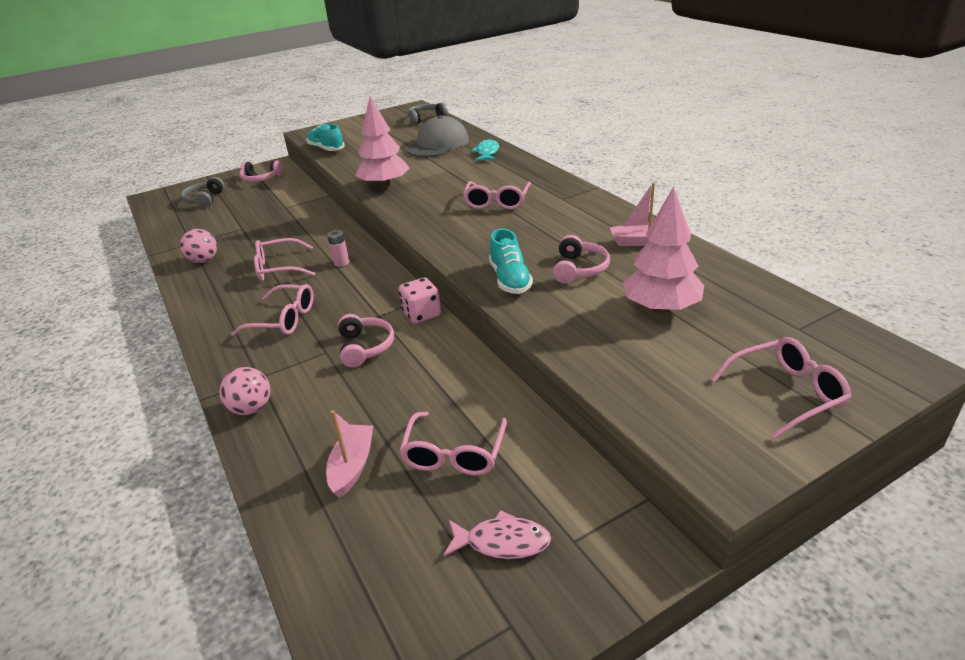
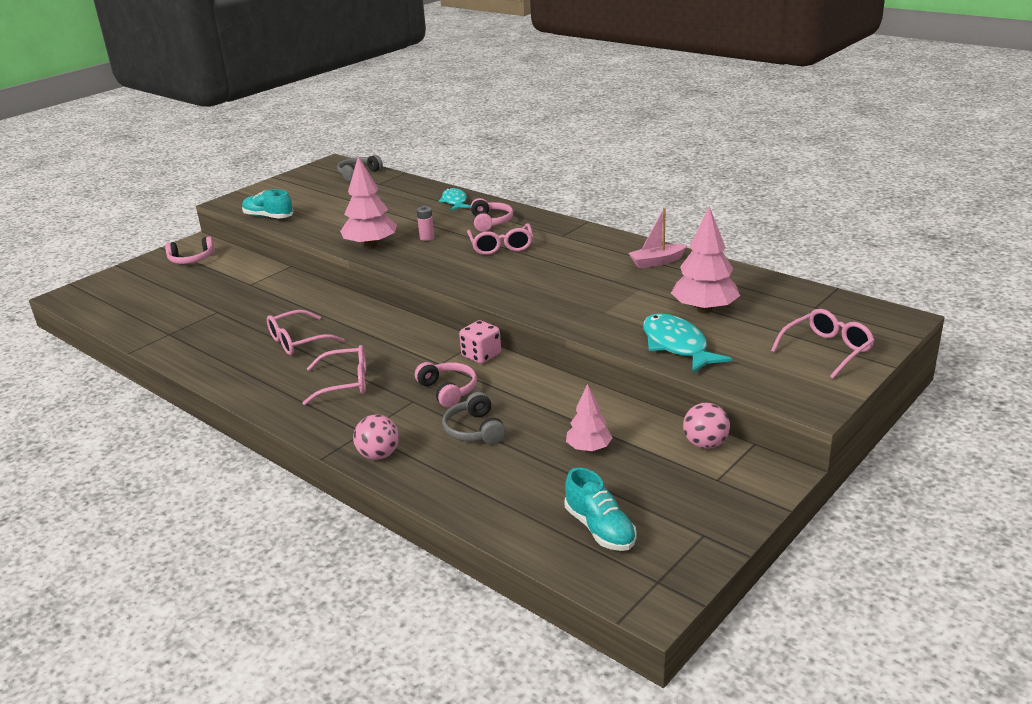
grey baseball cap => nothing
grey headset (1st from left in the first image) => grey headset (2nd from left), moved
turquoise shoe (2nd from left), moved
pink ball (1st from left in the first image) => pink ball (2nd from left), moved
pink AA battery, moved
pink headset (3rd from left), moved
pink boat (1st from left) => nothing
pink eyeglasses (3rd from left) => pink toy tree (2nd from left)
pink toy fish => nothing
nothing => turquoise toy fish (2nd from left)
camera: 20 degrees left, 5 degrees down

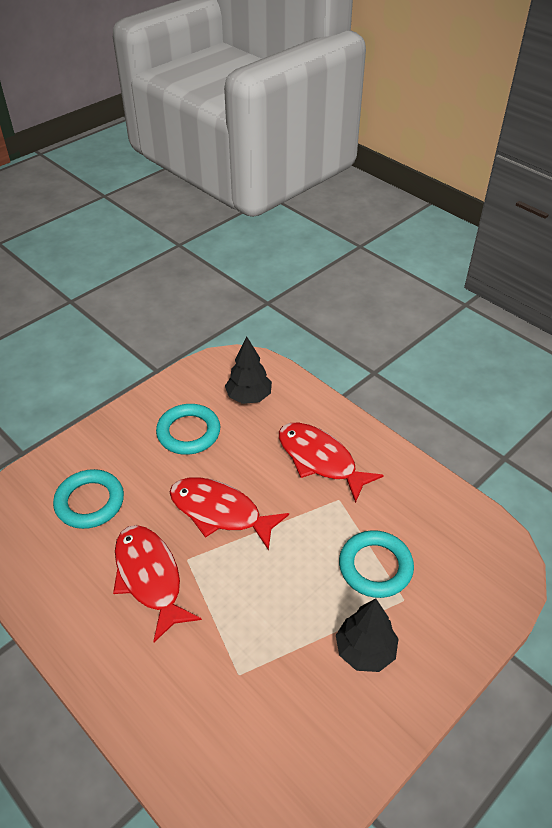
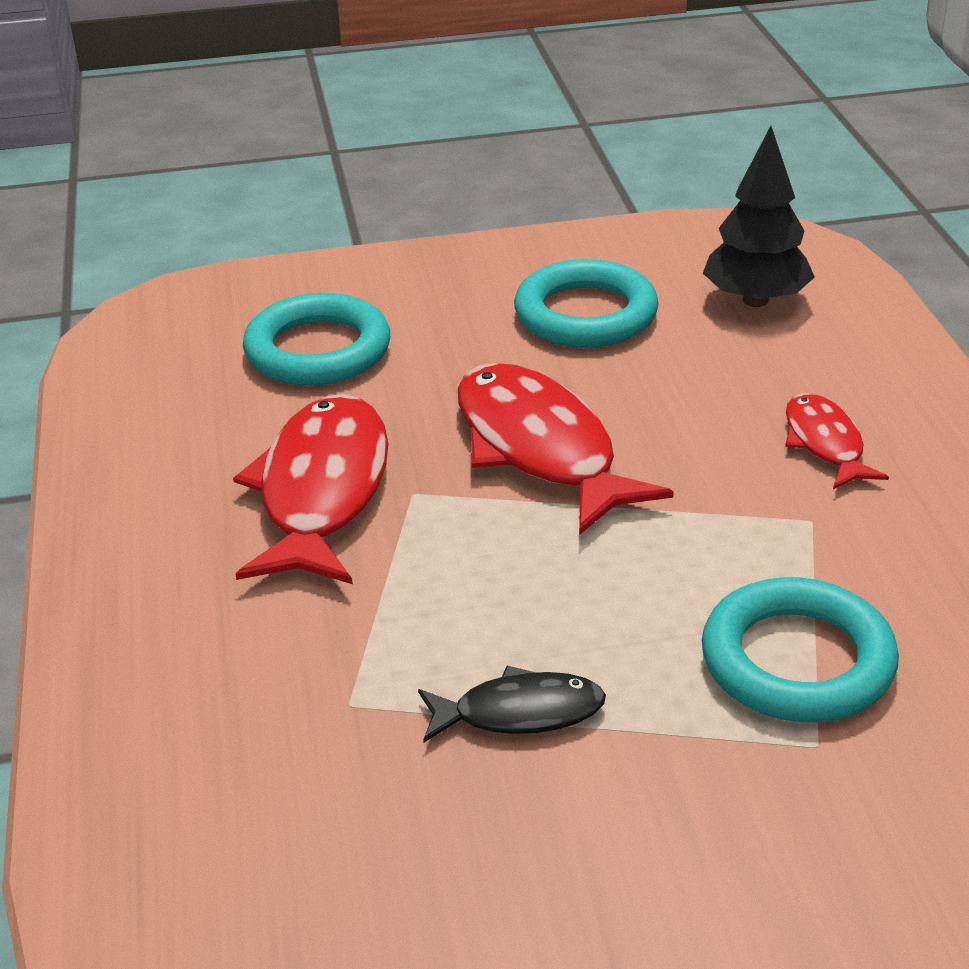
crimson toy fish (3rd from left), x0.54
black toy tree (2nd from left) => nothing
nothing => black toy fish
camera: 35 degrees right, 10 degrees down

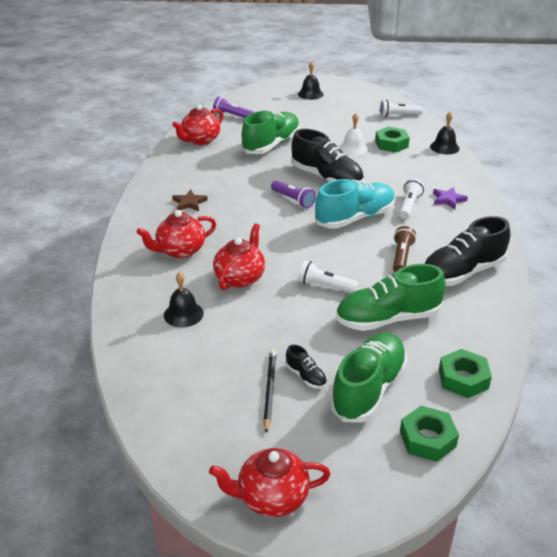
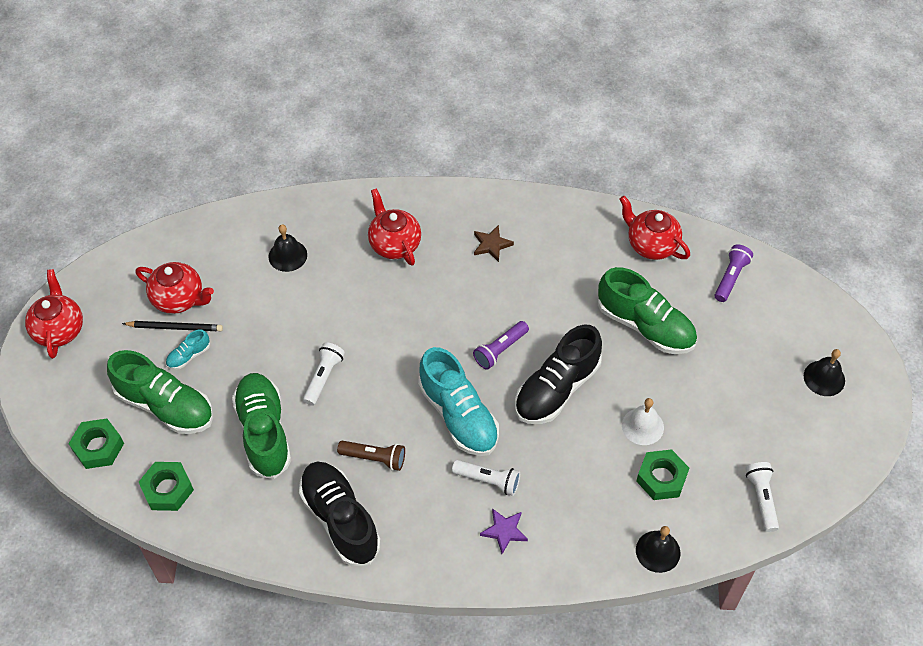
crimson china teapot (3rd from left in the first image) => crimson china teapot (2nd from left), moved
black shoe (1st from left) => turquoise shoe (1st from left)
camera: 90 degrees right, 20 degrees up

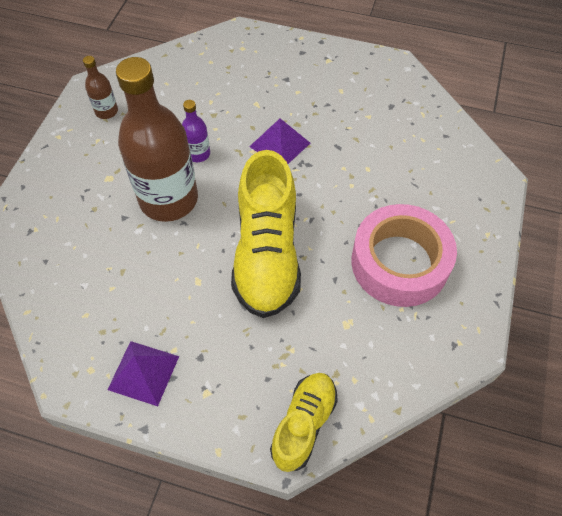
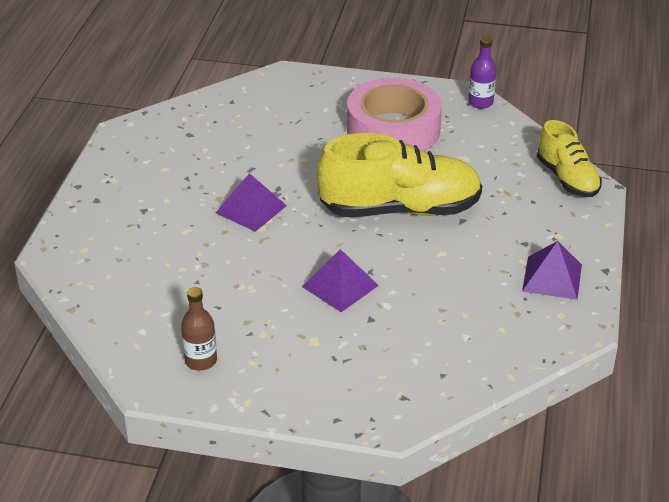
dark brown flask (2nd from left) => purple solid pyramid (2nd from left)
purple flask, moved
bright yellow shoe (2nd from left), 135 degrees counterclockwise
camera: 95 degrees left, 20 degrees down

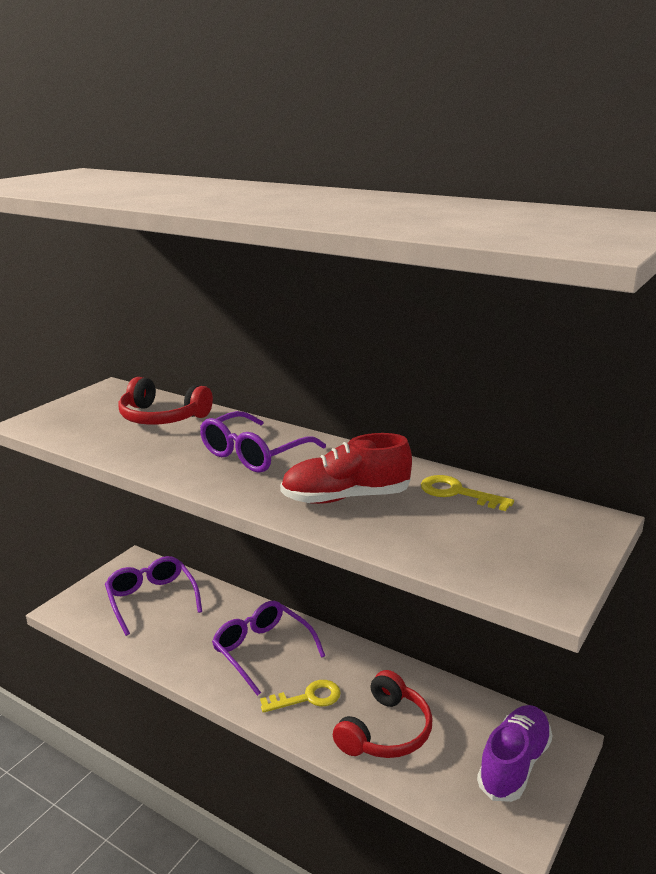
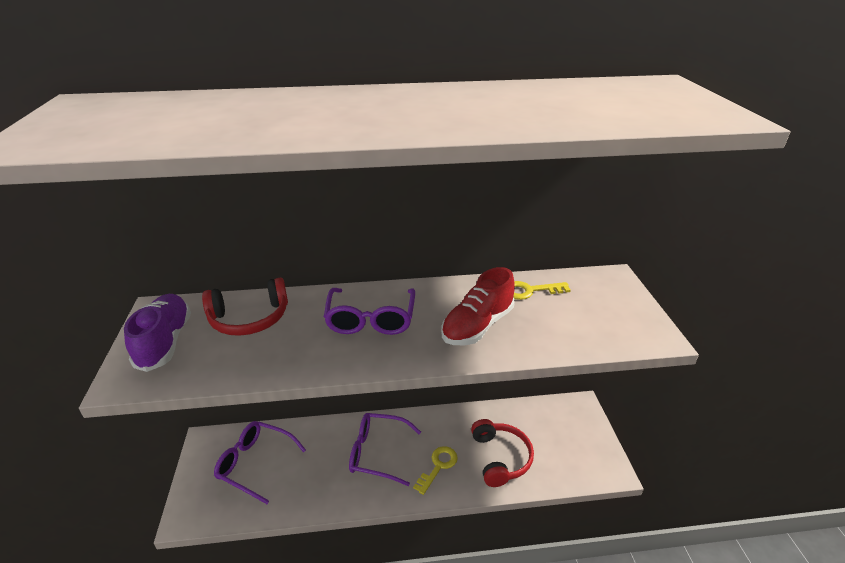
purple shoe, moved
camera: 40 degrees left, 10 degrees up

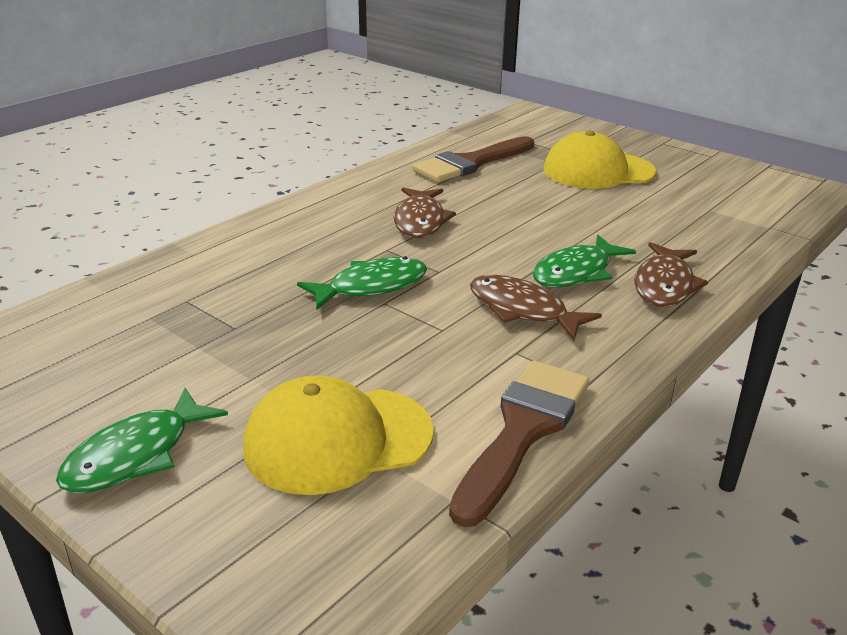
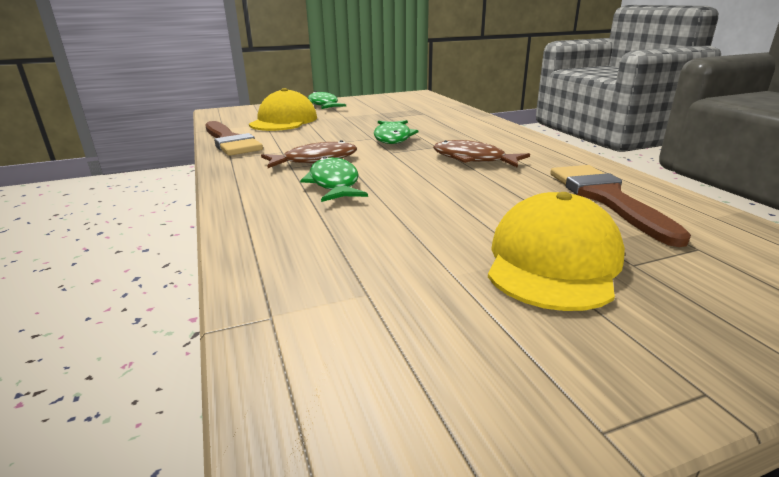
dark brown toy fish (3rd from left) => nothing
camera: 120 degrees right, 5 degrees down

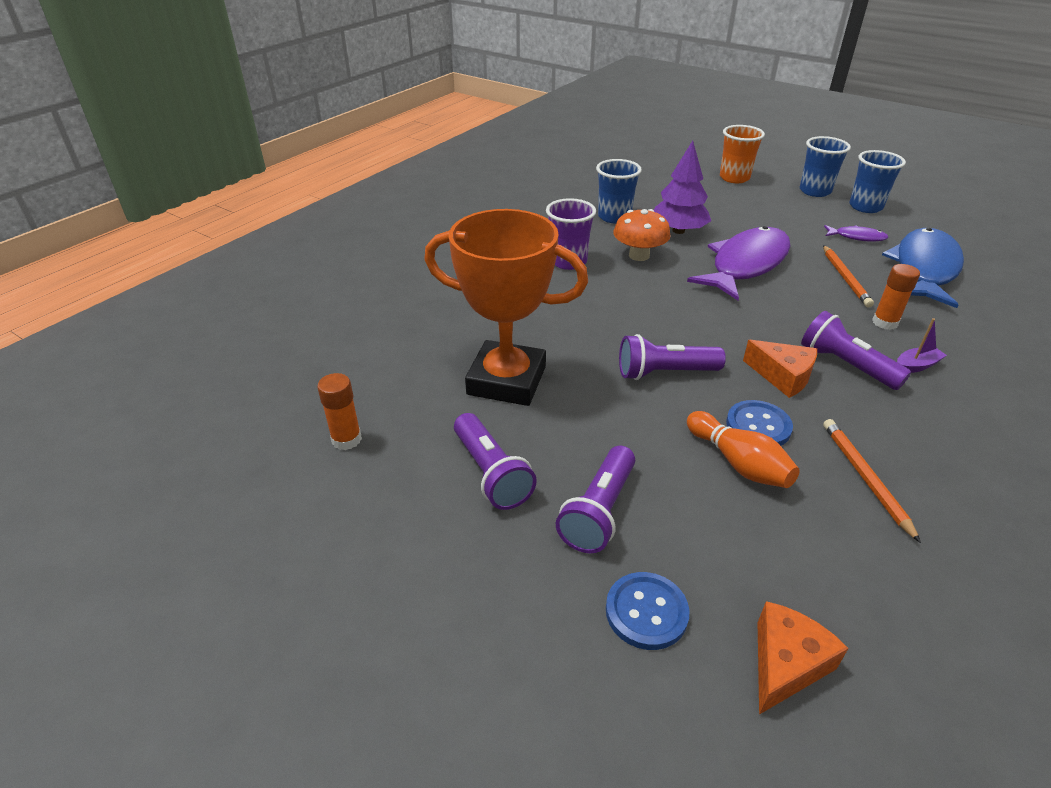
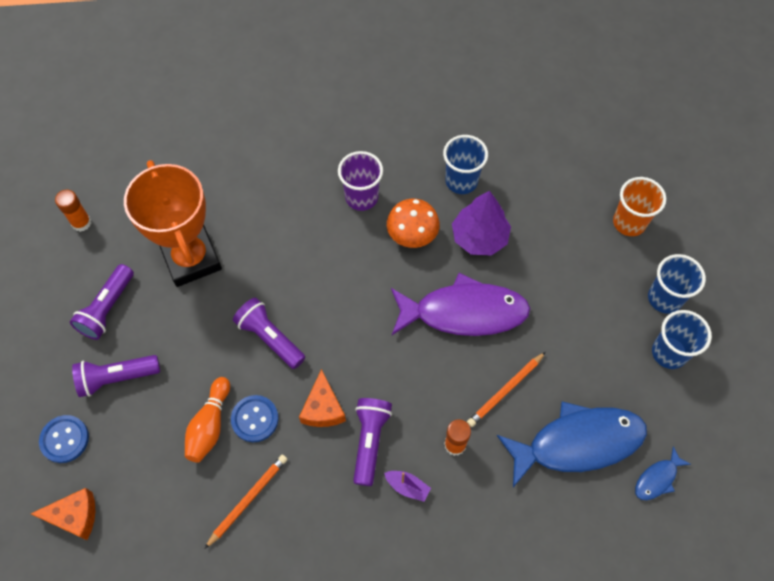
purple toy fish (2nd from left) => nothing
nothing => royal blue toy fish (2nd from left)
camera: 50 degrees right, 25 degrees up

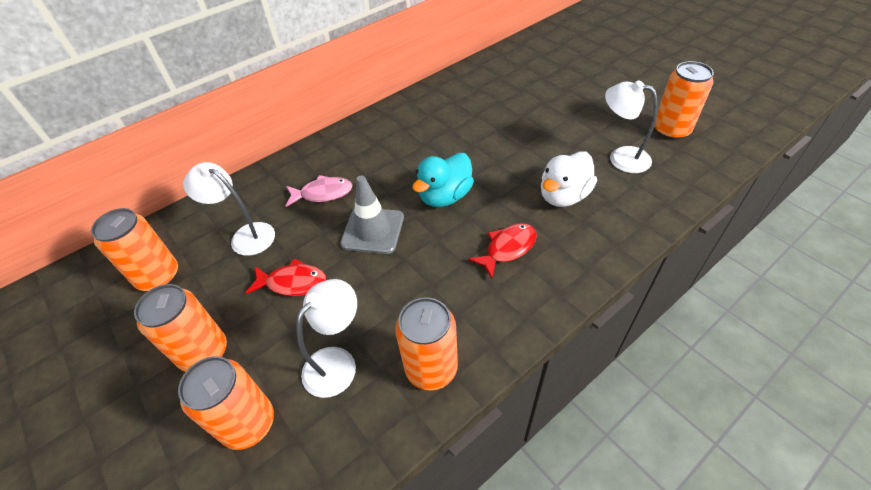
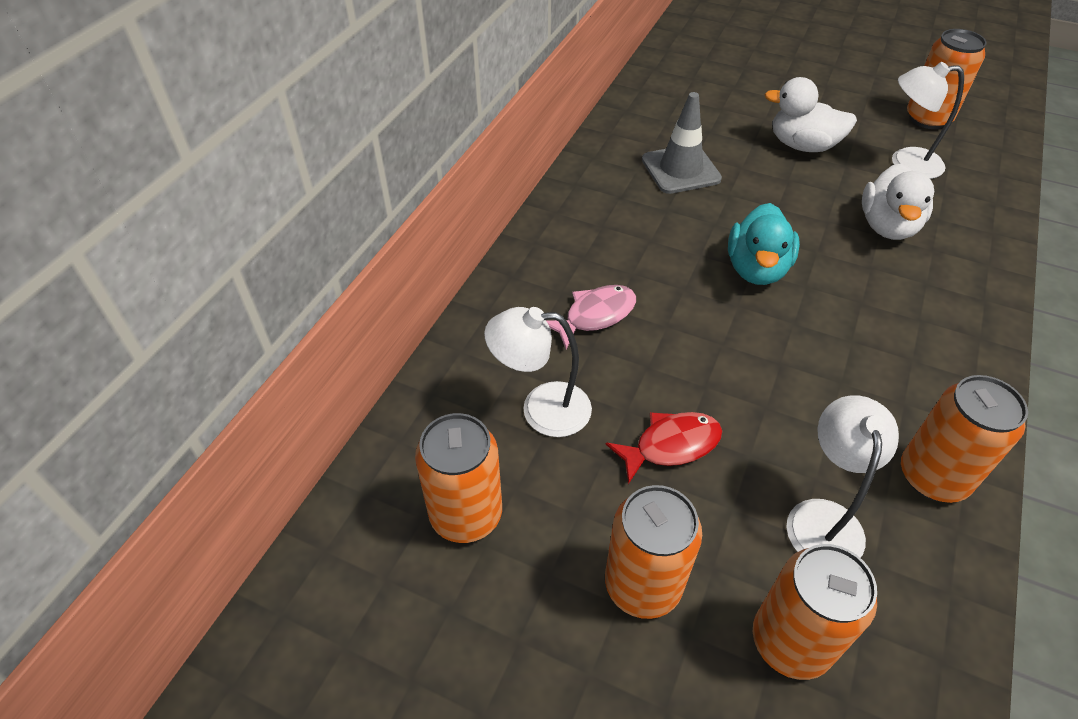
grey road cone, moved
crimson toy fish (2nd from left) => nothing
nothing => snow-white rubber duck (1st from left)
camera: 30 degrees left, 0 degrees up

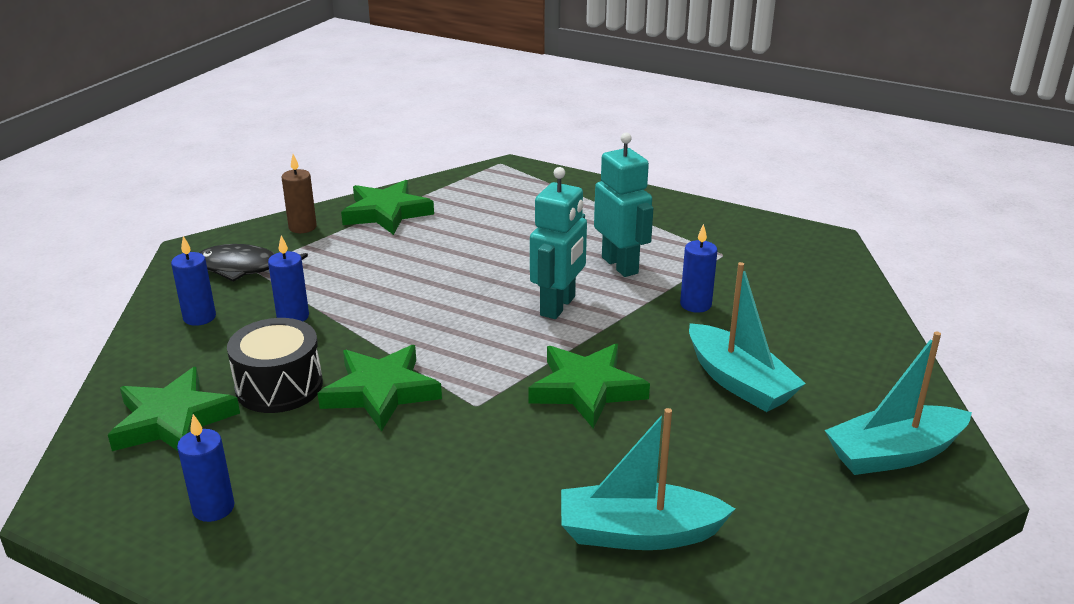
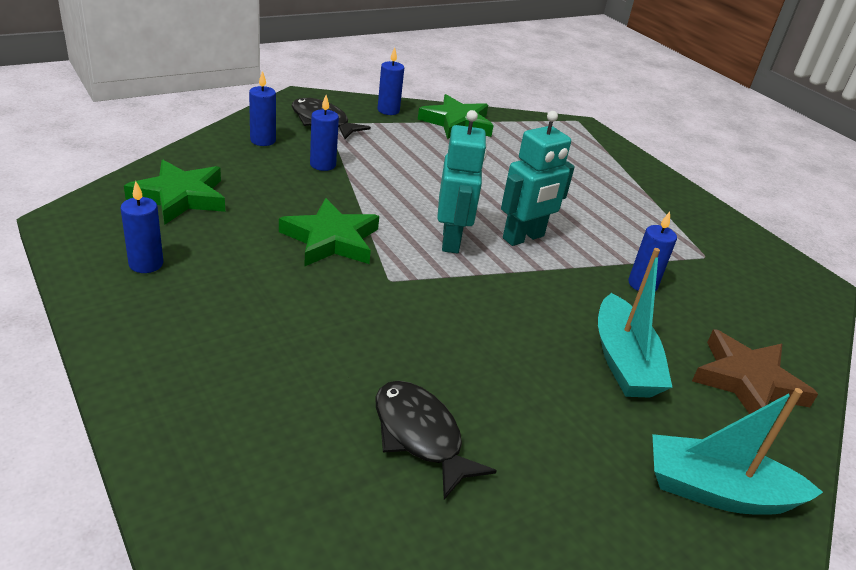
turquoise toy robot (2nd from left in the first image) => turquoise toy robot (1st from left), moved
dark brown pillar candle => royal blue pillar candle (4th from left)
black drum => nothing
emerald star (4th from left) => nothing
turquoise boat (1st from left) => black toy fish (2nd from left)
nothing => dark brown star
camera: 25 degrees right, 5 degrees up

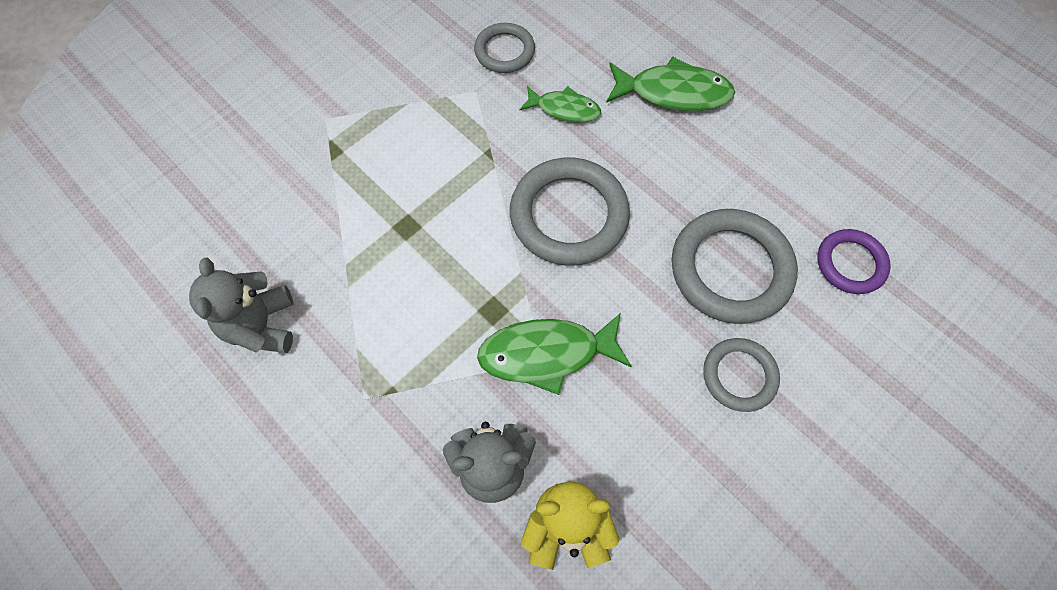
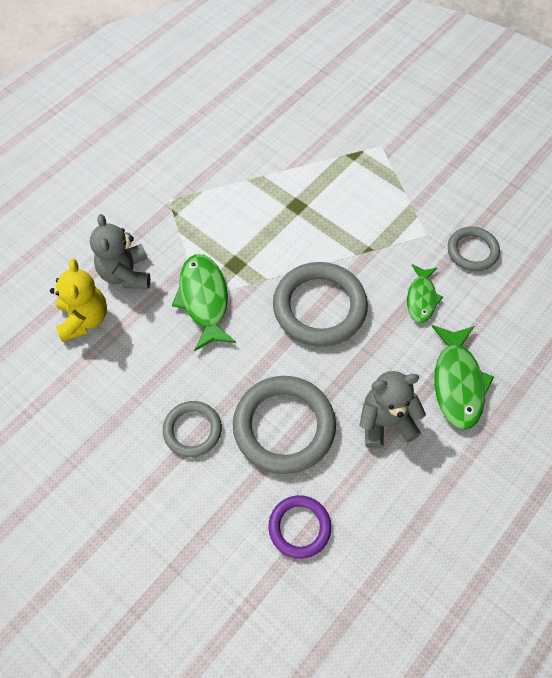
grey teddy bear (1st from left in the first image) => grey teddy bear (2nd from left), moved
camera: 85 degrees right, 5 degrees down

